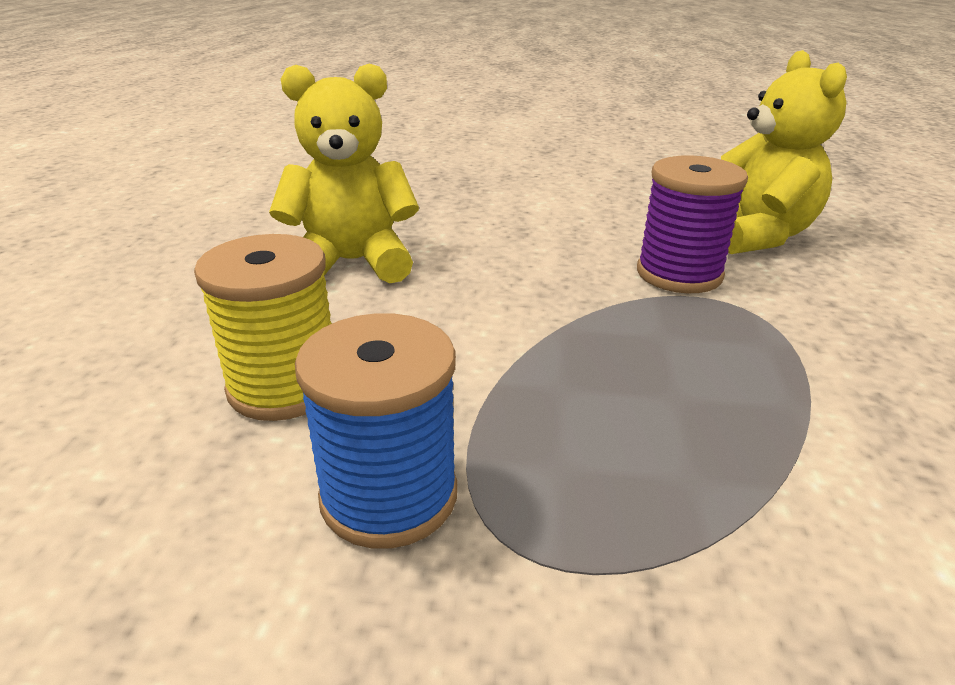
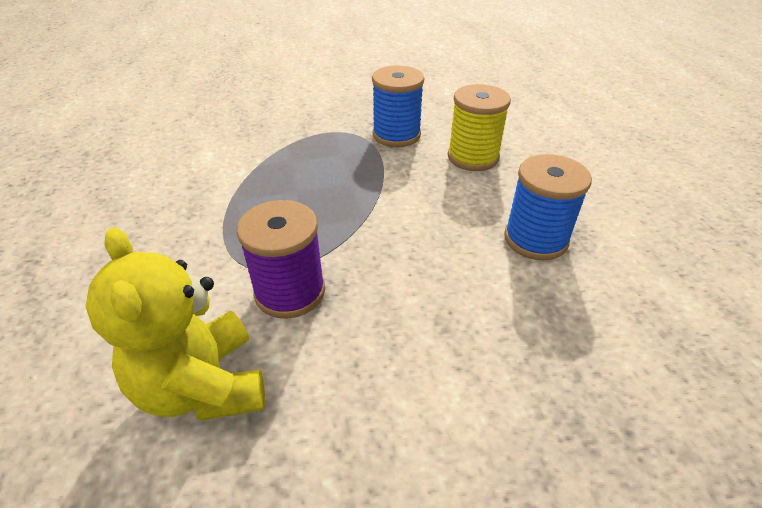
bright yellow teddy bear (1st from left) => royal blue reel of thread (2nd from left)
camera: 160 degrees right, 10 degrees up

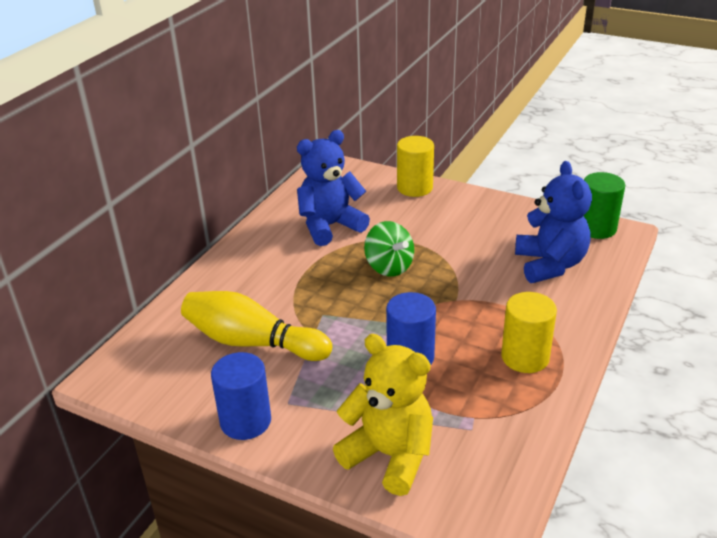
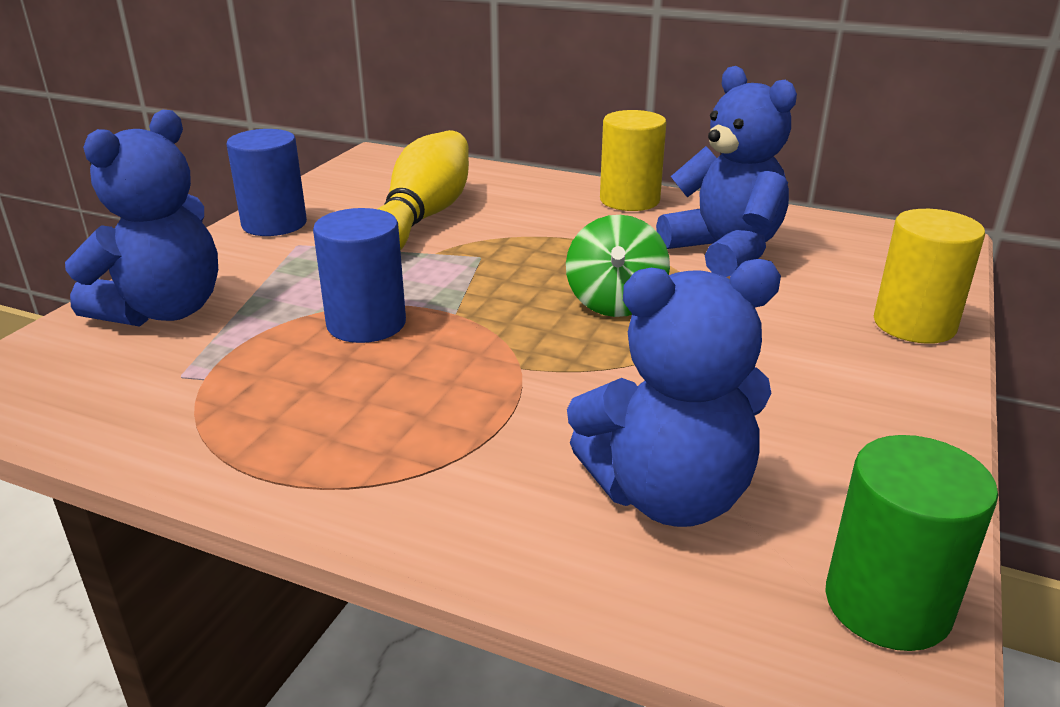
emerald spinning top, 45 degrees counterclockwise
bright yellow cylinder shape (2nd from left in the first image) => bright yellow cylinder shape (1st from left), moved
bright yellow teddy bear => royal blue teddy bear (1st from left)
camera: 85 degrees right, 5 degrees down

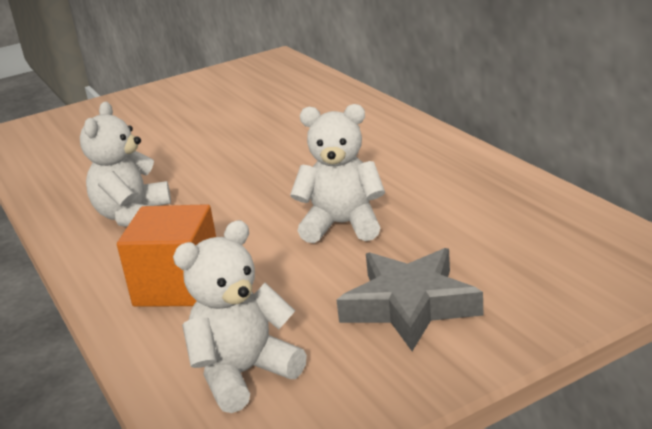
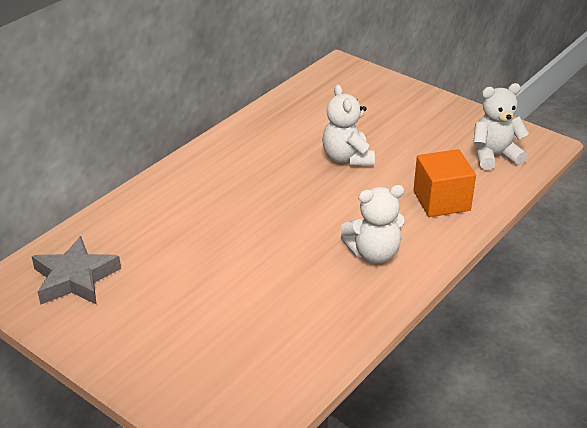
snow-white teddy bear (2nd from left in the first image) => snow-white teddy bear (3rd from left), 135 degrees clockwise
grey star, moved
camera: 115 degrees left, 10 degrees up

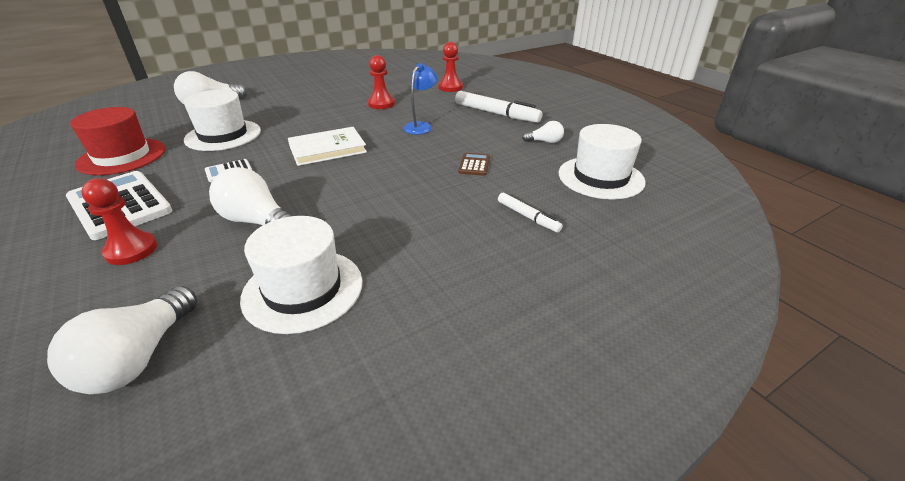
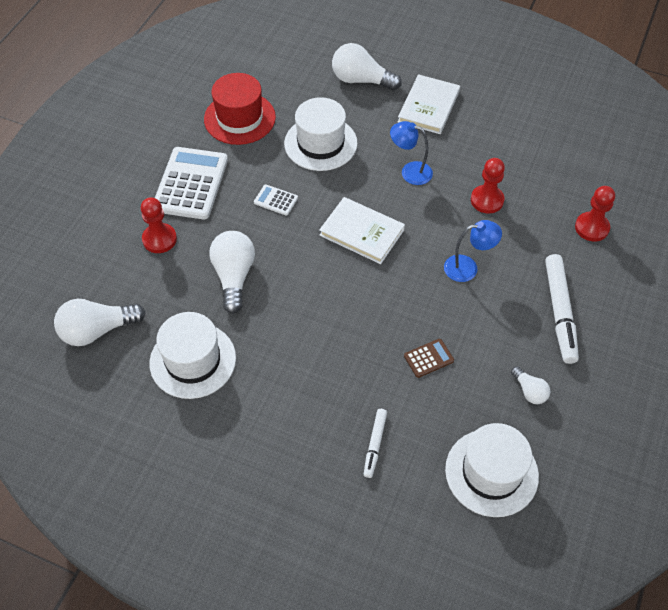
nothing => snow-white hardcover (2nd from left)
nothing => royal blue desk lamp (1st from left)
camera: 55 degrees right, 20 degrees up

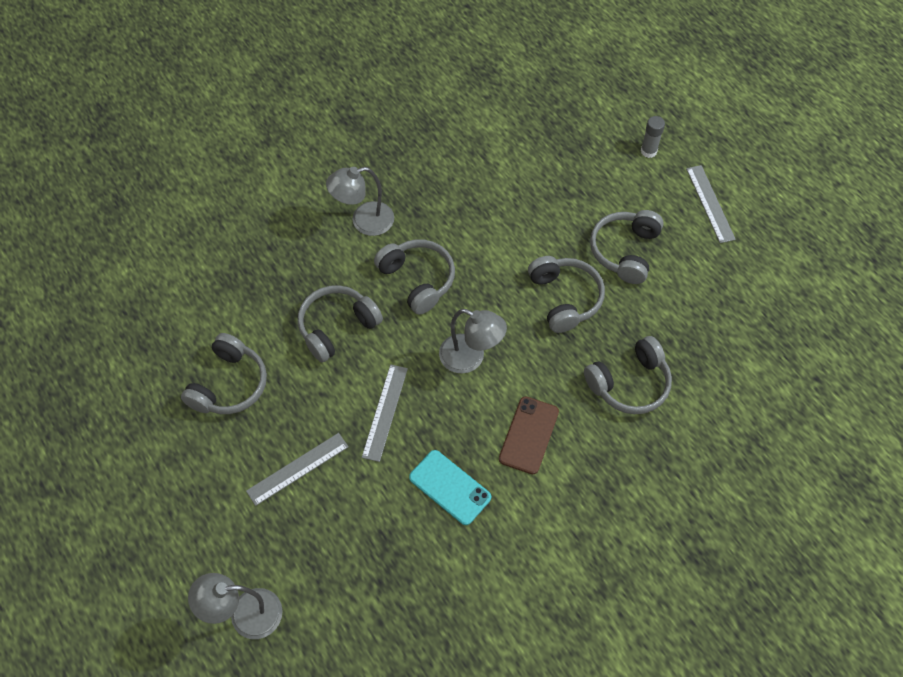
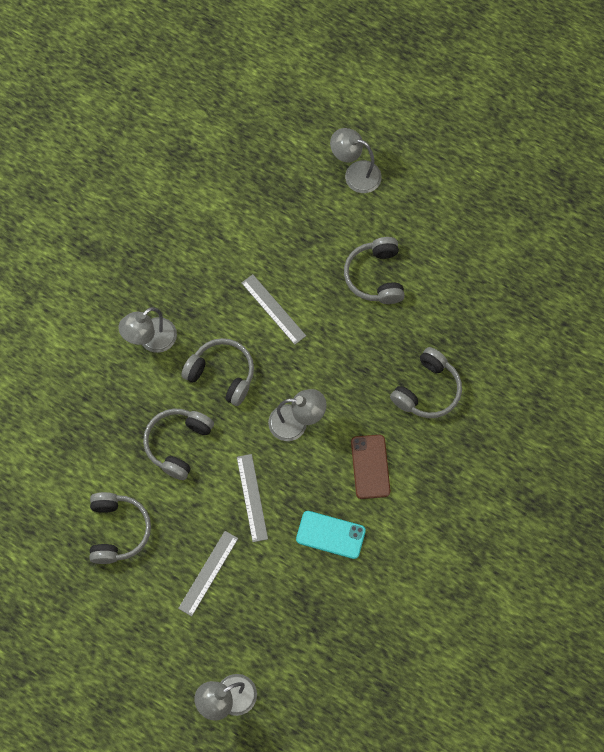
grey stick of glue => grey desk lamp (4th from left)
grey straightedge (3rd from left), moved
grey headset (4th from left) => nothing
camera: 25 degrees left, 10 degrees up

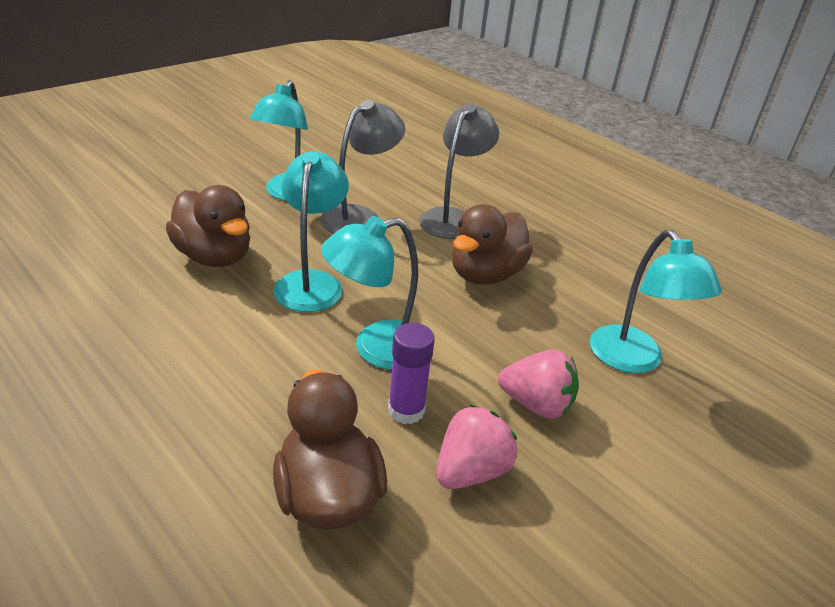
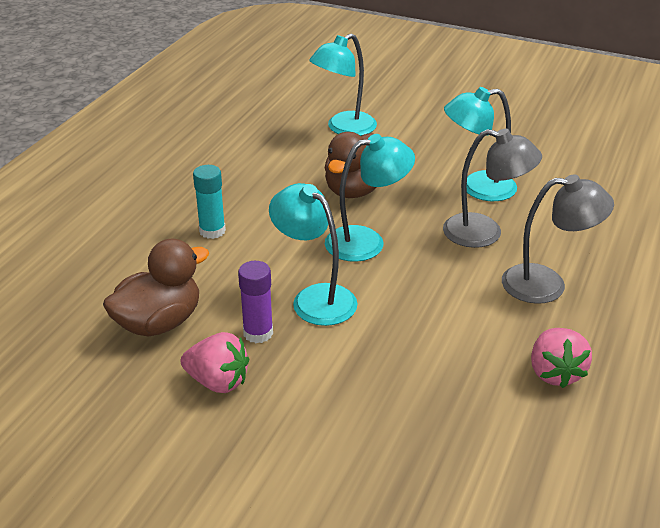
dark brown rubber duck (3rd from left) => nothing
turquoise desk lamp (4th from left in the first image) => turquoise desk lamp (2nd from left), moved
pink berry (2nd from left), moved
nothing => turquoise stick of glue
camera: 70 degrees right, 0 degrees up

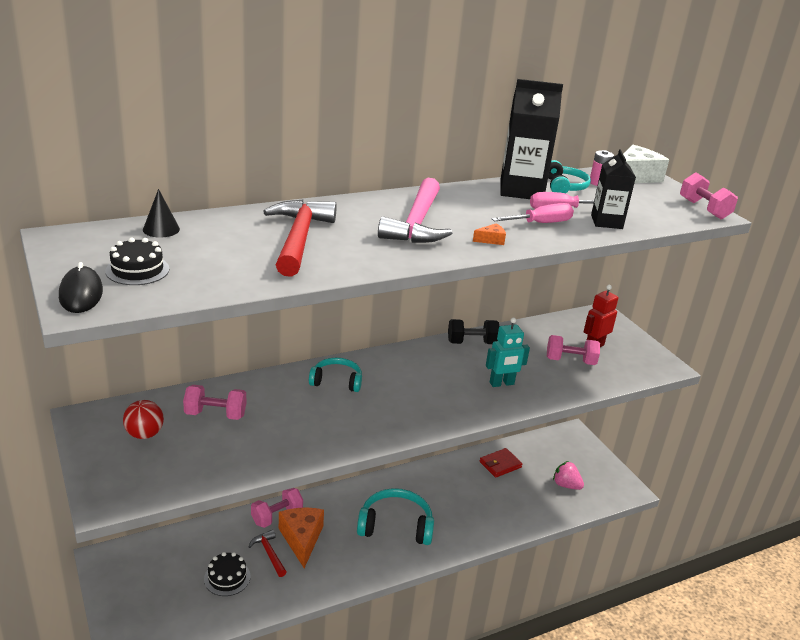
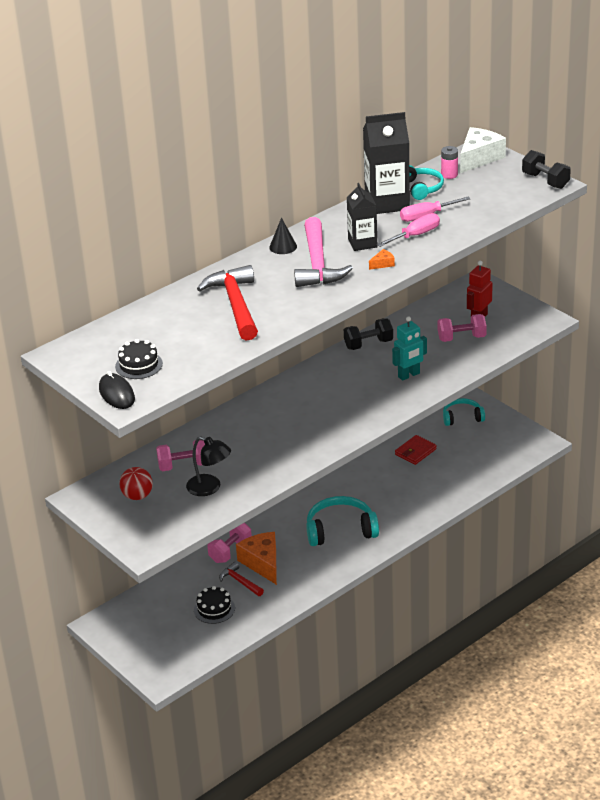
black juice carton (2nd from left in the first image) => black juice carton (1st from left), moved
pink free weight (4th from left) => black free weight (2nd from left)
black cone shape, moved
turquoise headset (1st from left in the first image) => turquoise headset (3rd from left), moved
pink berry => nothing
nothing => black desk lamp
camera: 10 degrees left, 5 degrees up

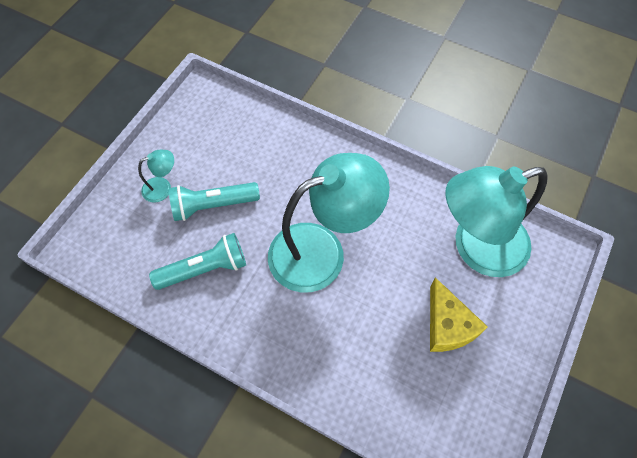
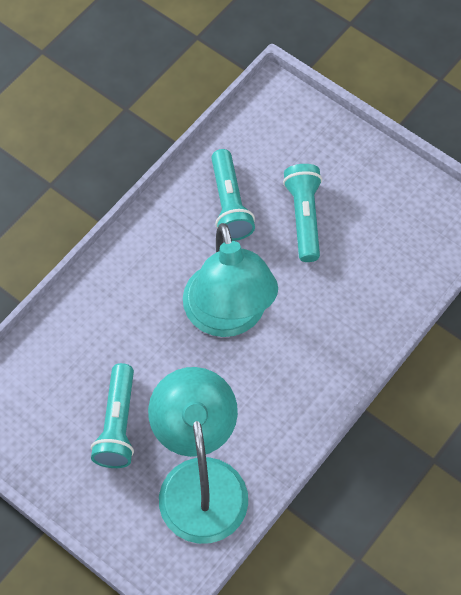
turquoise desk lamp (1st from left) => nothing
bright yellow cheese => turquoise pocket torch (1st from left)
camera: 100 degrees right, 0 degrees up

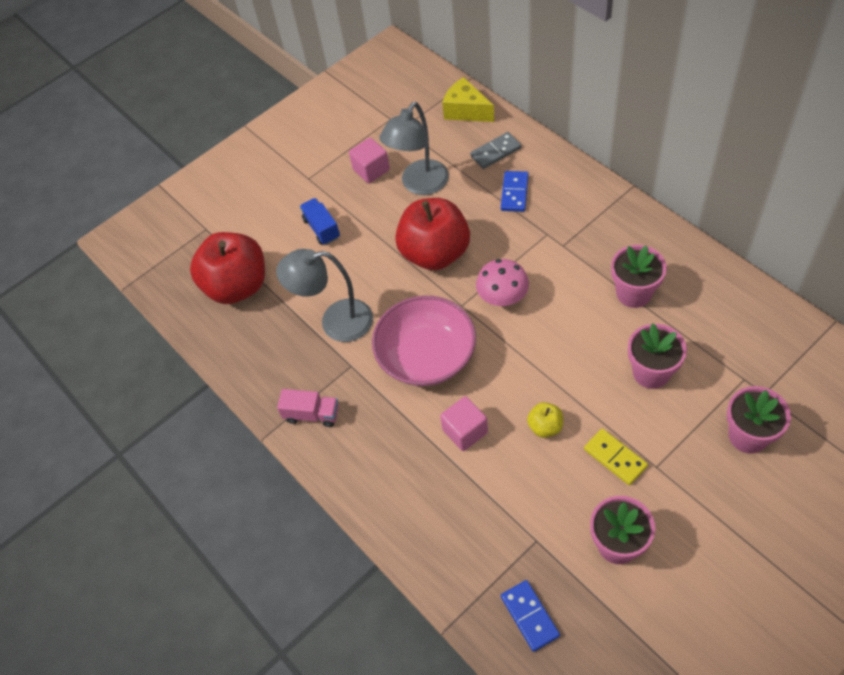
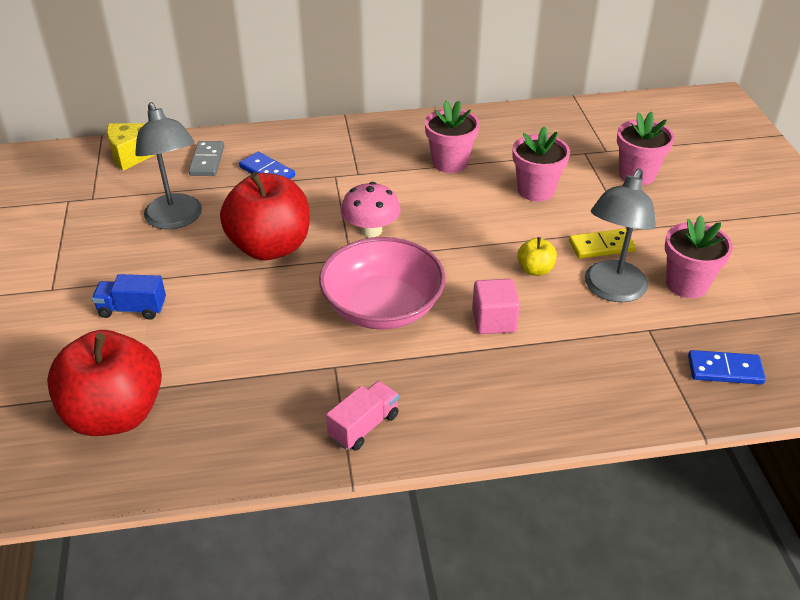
pink block (1st from left) => nothing
grey desk lamp (1st from left in the first image) => grey desk lamp (2nd from left), moved
camera: 65 degrees left, 15 degrees down

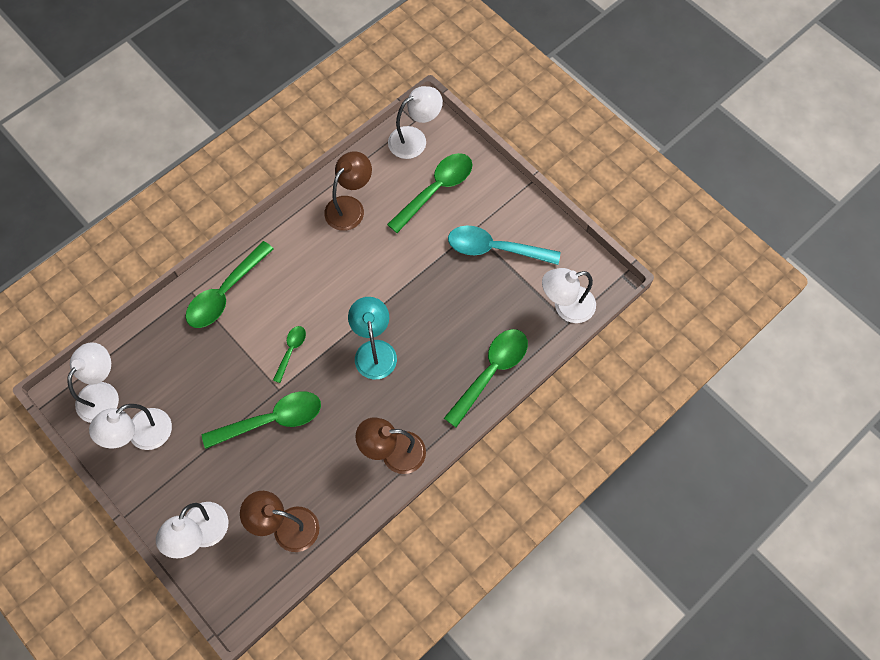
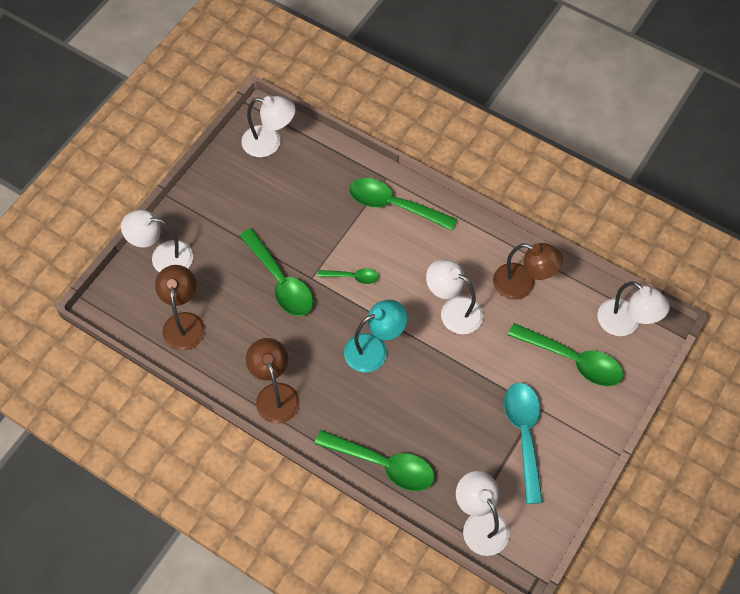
snow-white desk lamp (2nd from left in the first image) => snow-white desk lamp (3rd from left), moved
camera: 75 degrees right, 5 degrees down

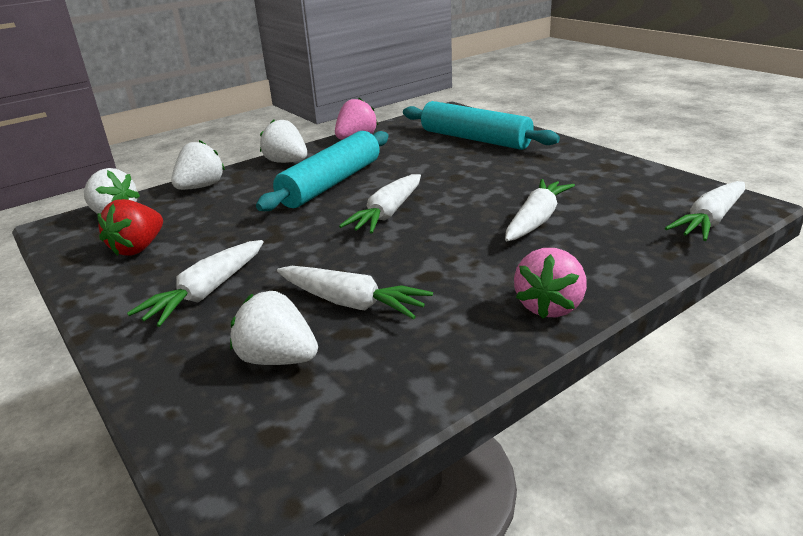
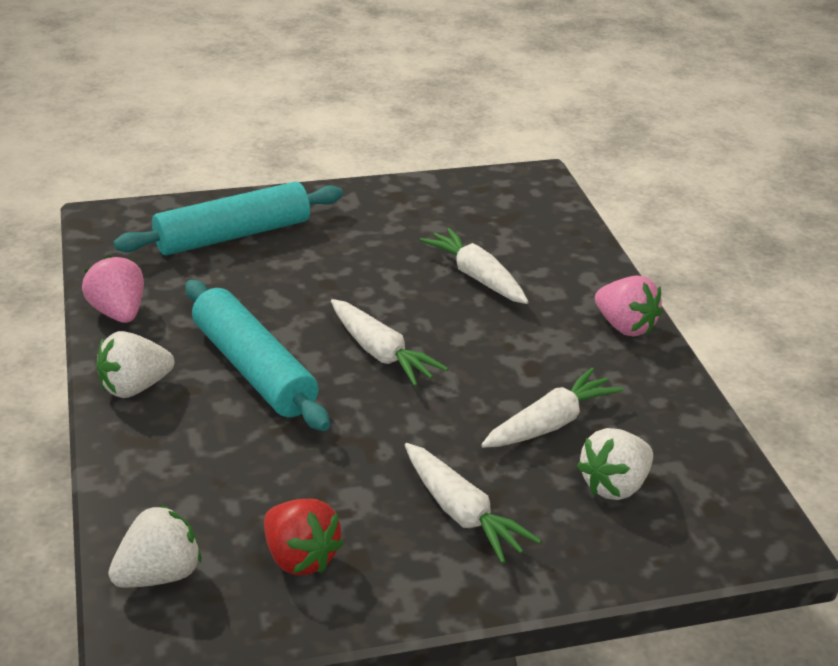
snow-white berry (2nd from left) => nothing
snow-white carrot (5th from left) => nothing
camera: 70 degrees left, 5 degrees up

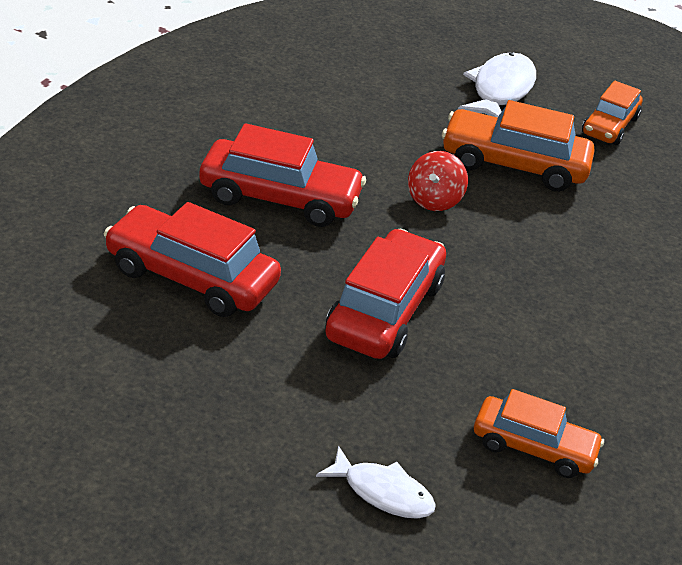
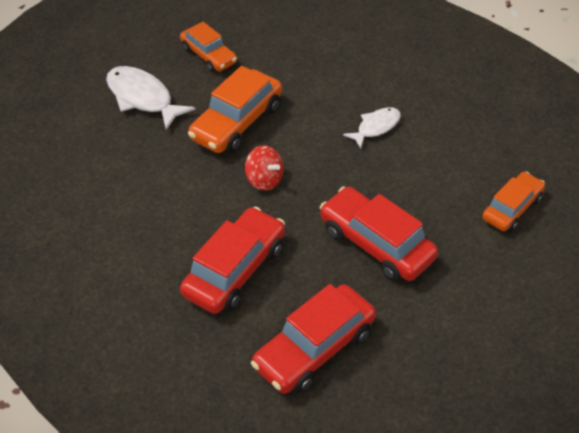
snow-white toy fish (1st from left in the first image) => snow-white toy fish (2nd from left), moved
camera: 65 degrees left, 10 degrees up

